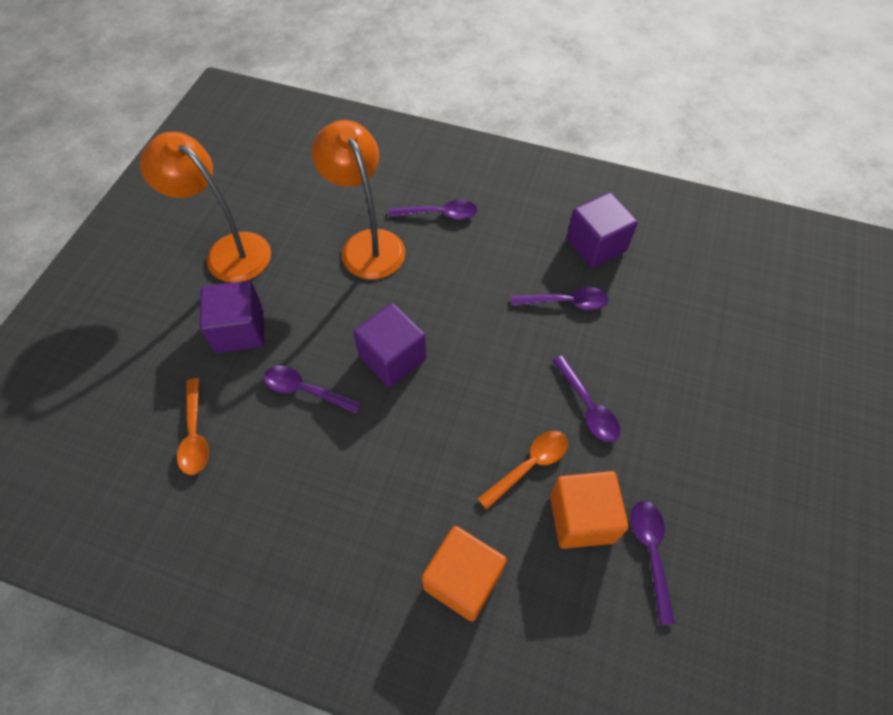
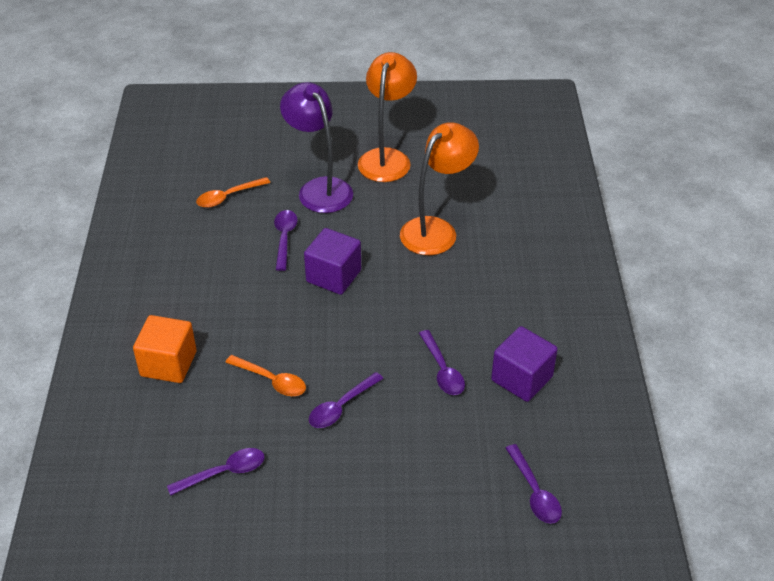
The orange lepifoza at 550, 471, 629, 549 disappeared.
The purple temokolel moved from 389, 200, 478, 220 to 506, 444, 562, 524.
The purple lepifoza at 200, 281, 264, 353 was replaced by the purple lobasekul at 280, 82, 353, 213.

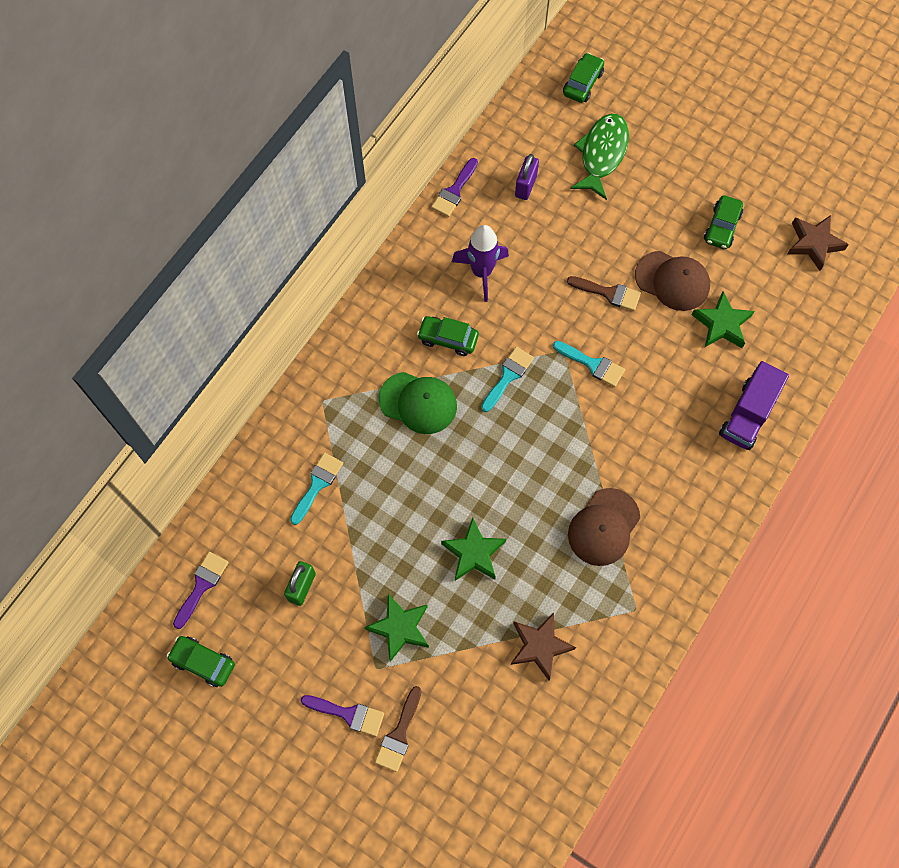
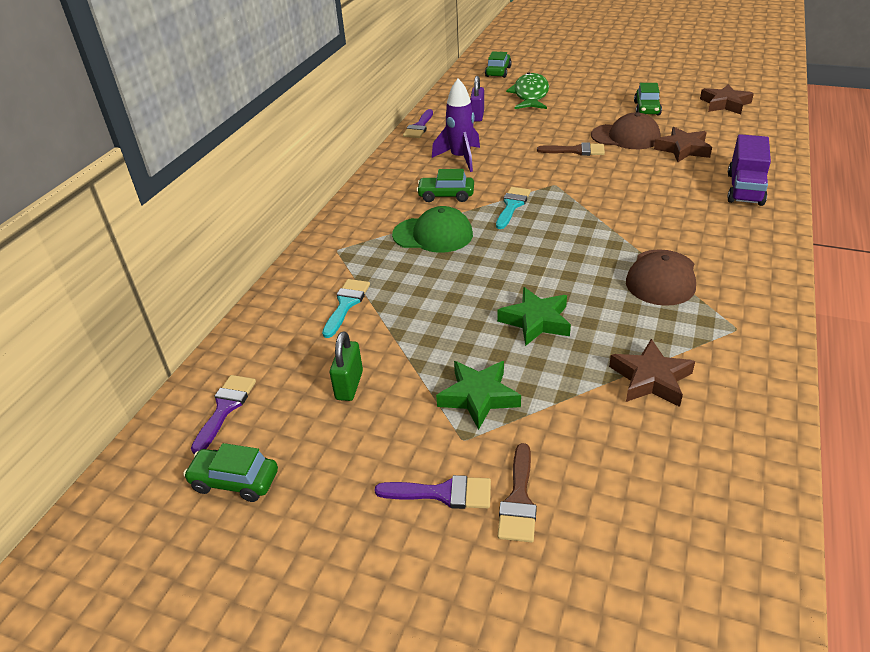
The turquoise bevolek at 553, 341, 625, 387 disappeared.
The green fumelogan at 692, 291, 755, 348 became the brown fumelogan at 654, 127, 712, 162.

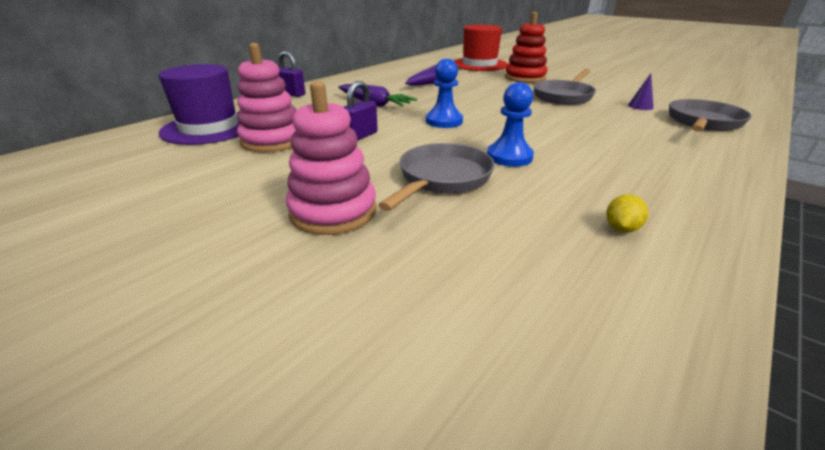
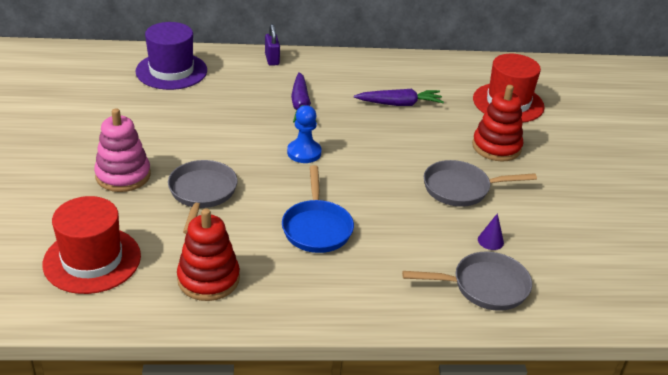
The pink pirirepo at 237, 43, 297, 153 disappeared.
The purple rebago at 344, 81, 378, 140 disappeared.
The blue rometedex at 487, 82, 534, 167 disappeared.
The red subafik at 42, 196, 141, 294 appeared.
The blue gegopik at 282, 165, 354, 253 appeared.
The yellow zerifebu at 606, 194, 648, 233 was replaced by the red pirirepo at 177, 209, 240, 301.
The grey gegopik at 378, 143, 495, 211 turned 75 degrees counterclockwise.

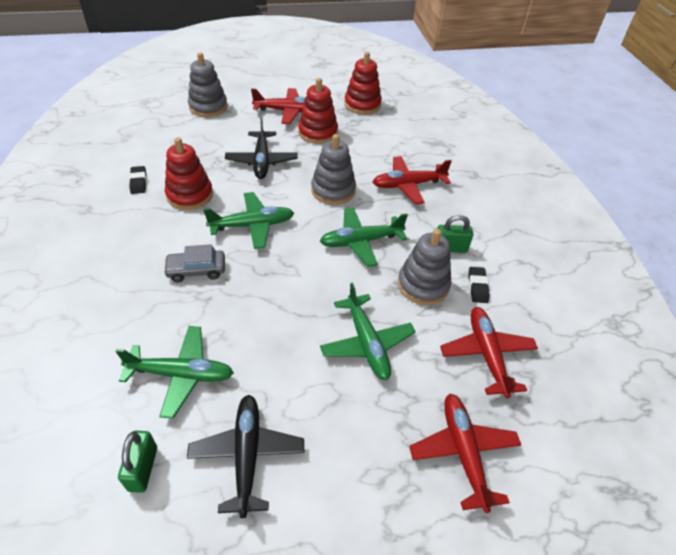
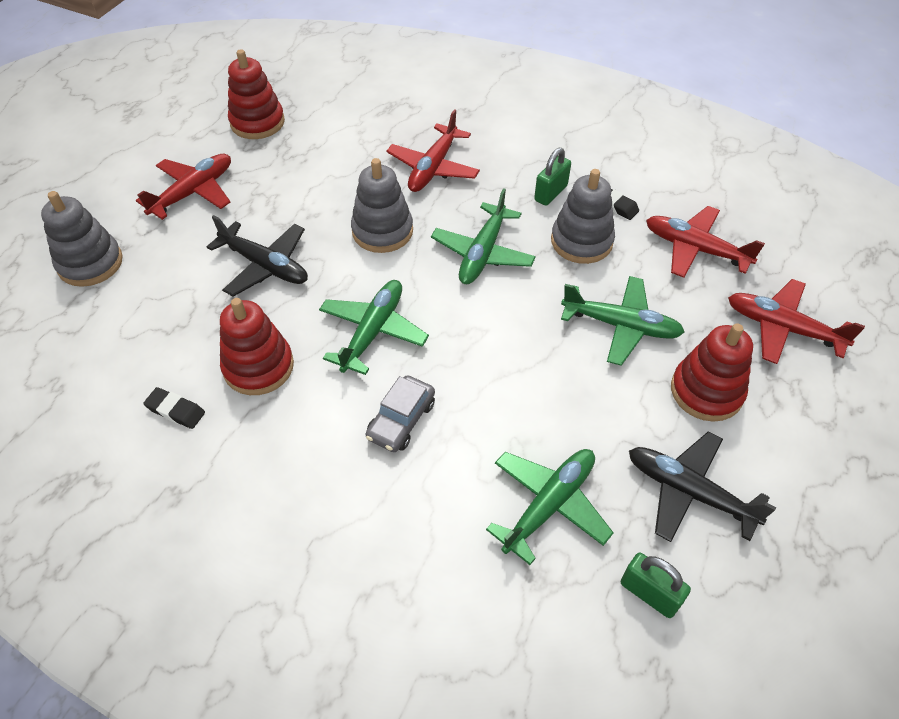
The red pirirepo moved from 298, 78, 338, 144 to 671, 323, 753, 422.

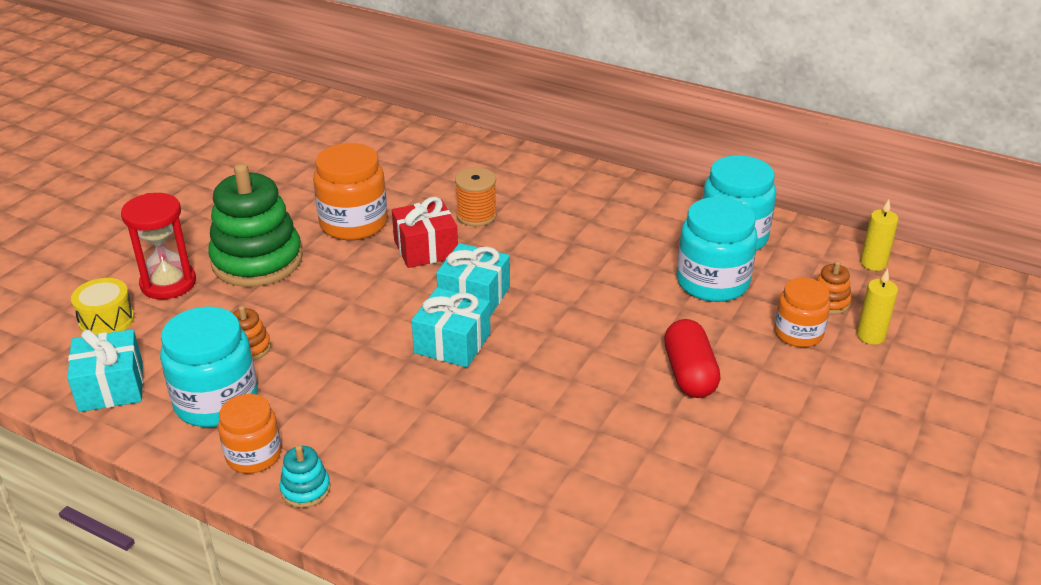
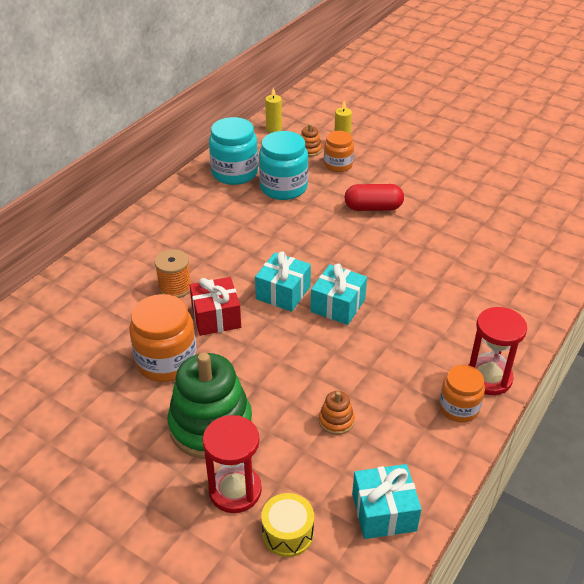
The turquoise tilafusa at 160, 306, 258, 427 disappeared.
The turquoise pirirepo at 280, 445, 330, 508 was replaced by the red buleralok at 468, 307, 527, 395.

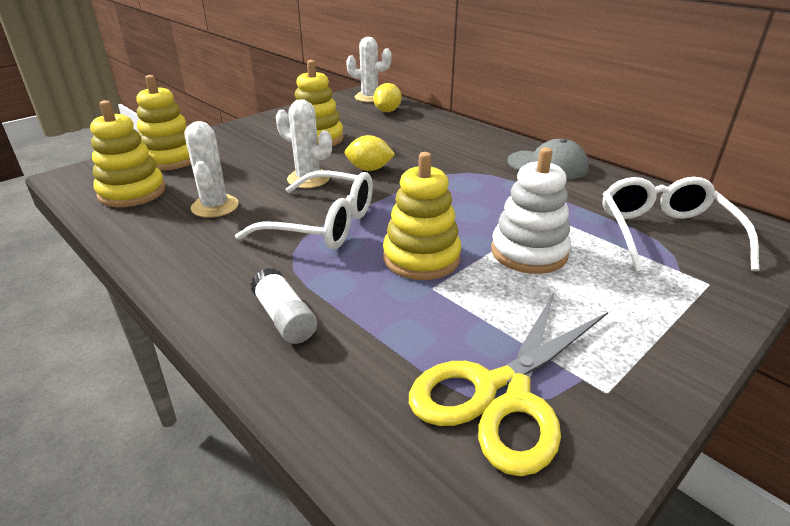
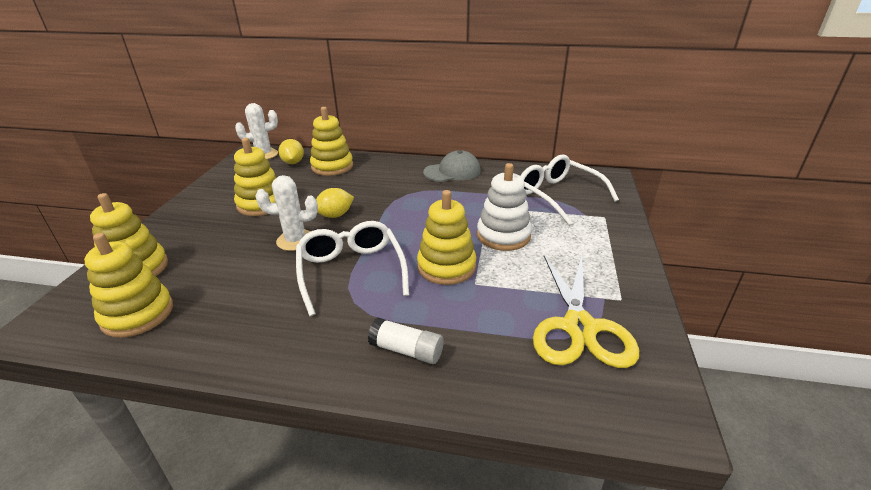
The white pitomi at 185, 121, 239, 218 disappeared.
The yellow pirirepo at 310, 107, 353, 176 appeared.
The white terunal at 235, 171, 373, 249 turned 90 degrees counterclockwise.

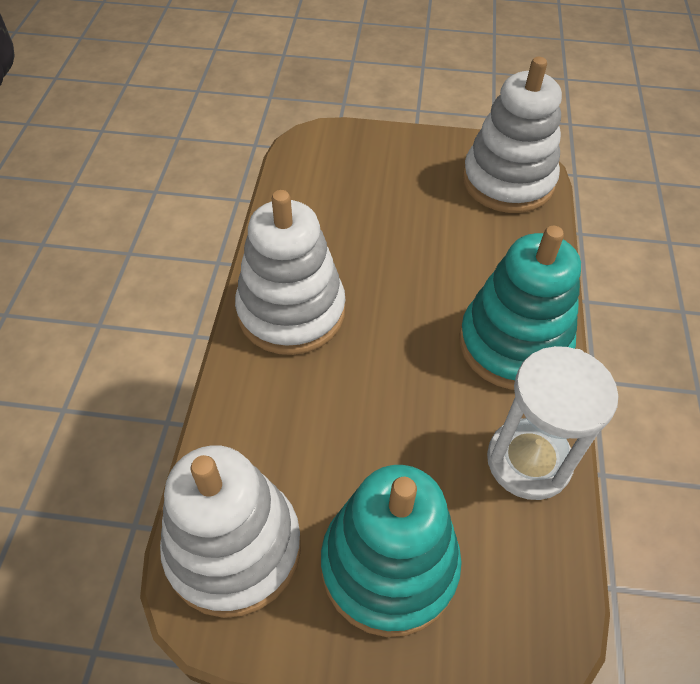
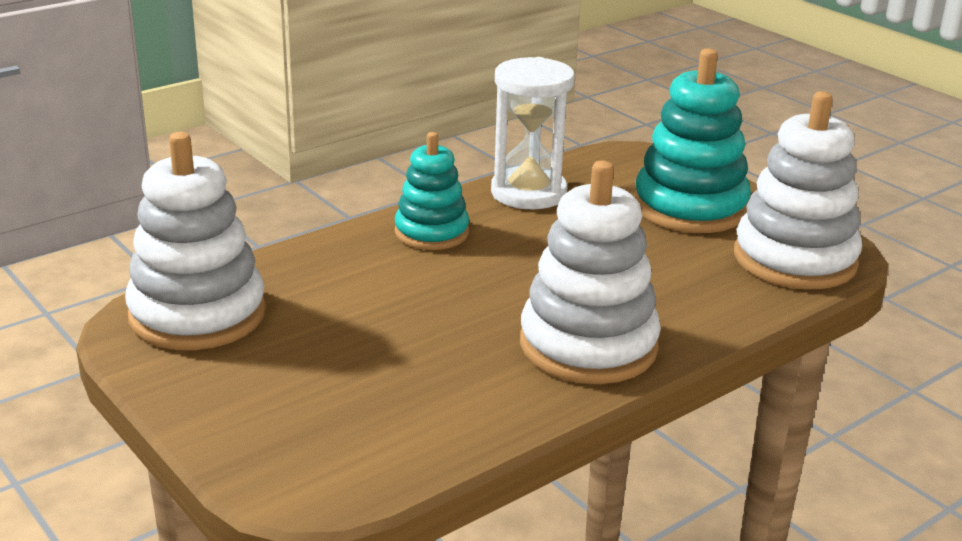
The turquoise pirirepo at 459, 226, 581, 390 changed to 0.62 times the size.

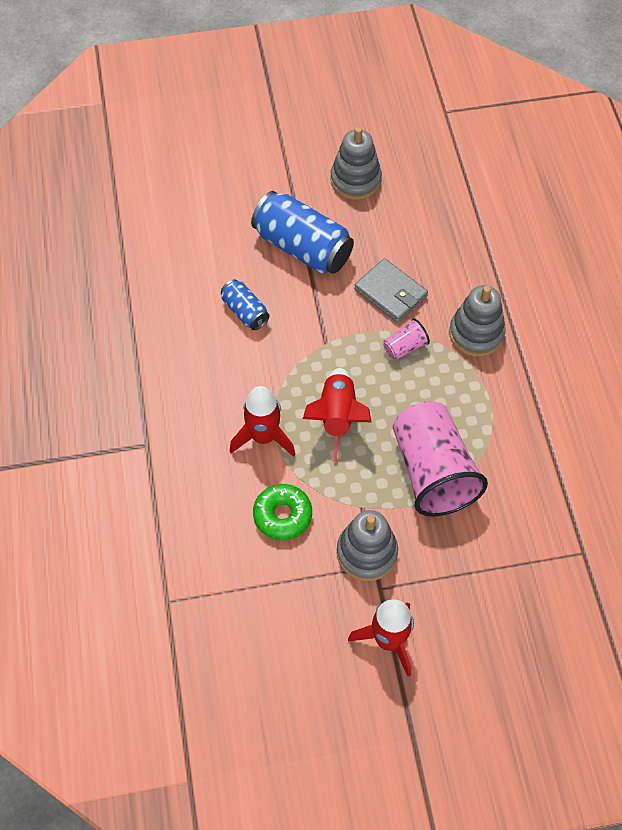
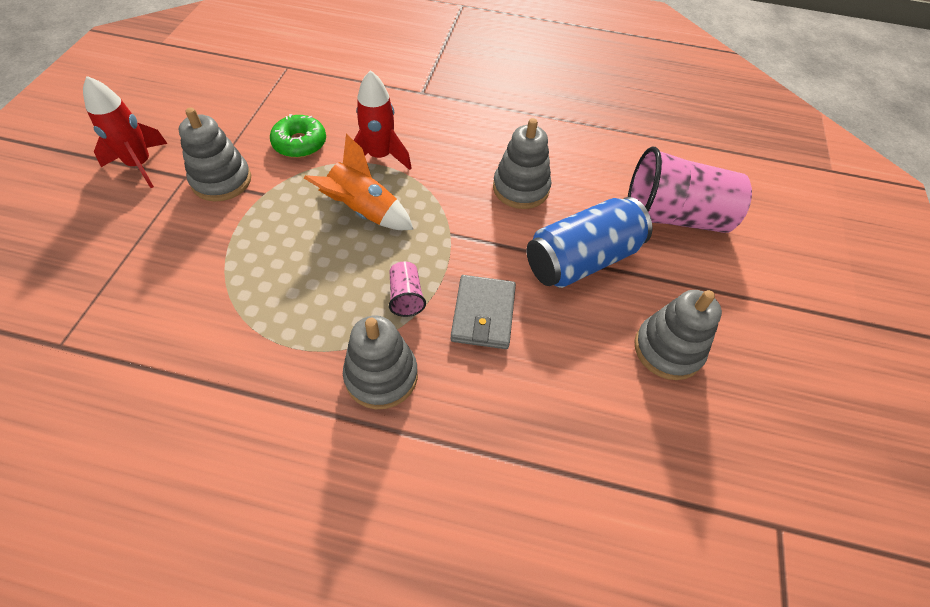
The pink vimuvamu moved from 393, 401, 488, 517 to 628, 147, 752, 233.
The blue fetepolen at 221, 279, 269, 330 was replaced by the grey pirirepo at 493, 118, 551, 209.
The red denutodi at 303, 368, 372, 462 became the orange denutodi at 304, 134, 413, 230.
The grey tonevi at 354, 258, 428, 323 turned 60 degrees counterclockwise.

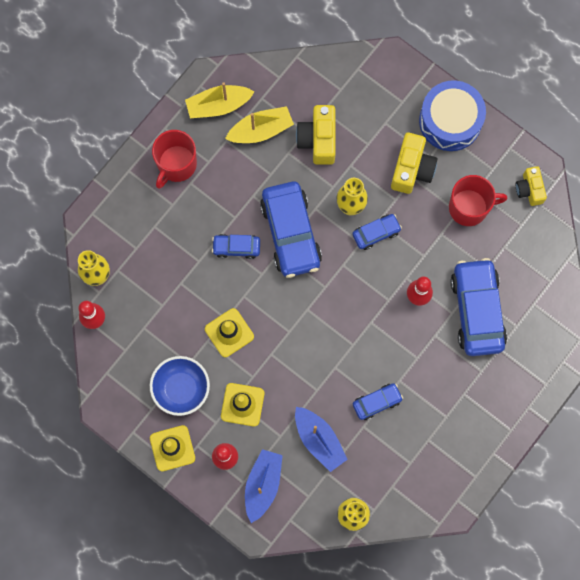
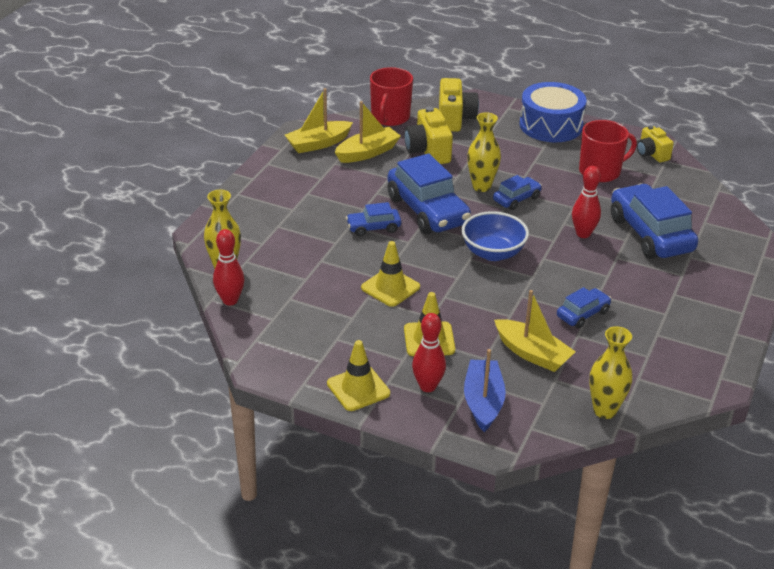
The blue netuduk moved from 150, 356, 210, 416 to 462, 211, 529, 261.
The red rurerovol moved from 152, 130, 197, 189 to 370, 67, 413, 126.
The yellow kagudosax moved from 391, 133, 437, 194 to 439, 78, 479, 132.
The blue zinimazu at 295, 407, 348, 472 became the yellow zinimazu at 494, 290, 576, 372.

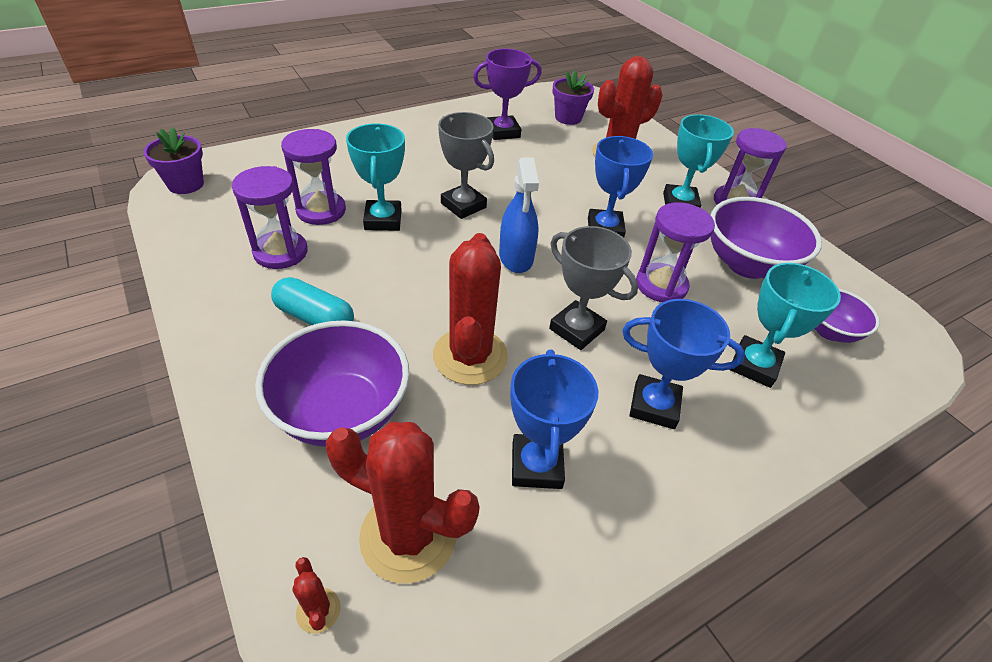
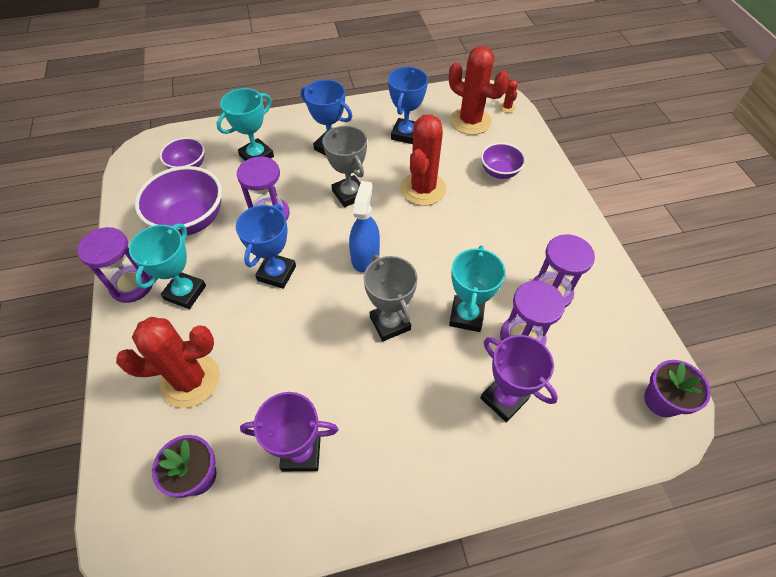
The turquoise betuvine at 271, 277, 354, 325 disappeared.
The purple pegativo at 480, 335, 558, 422 appeared.
The purple netuduk at 255, 320, 409, 447 changed to 0.58 times the size.

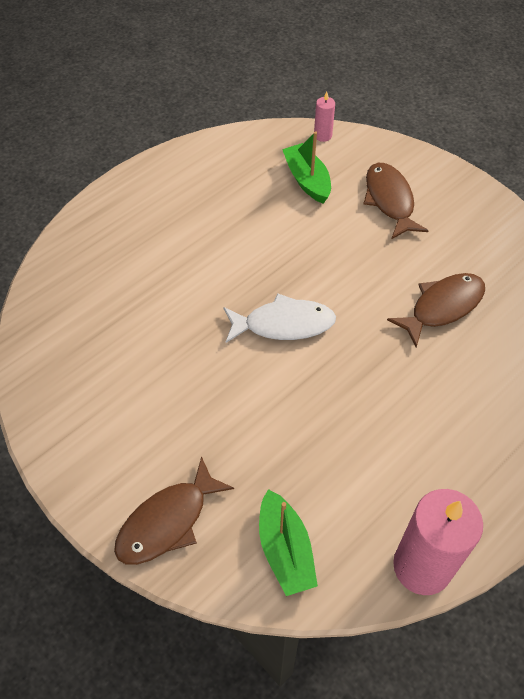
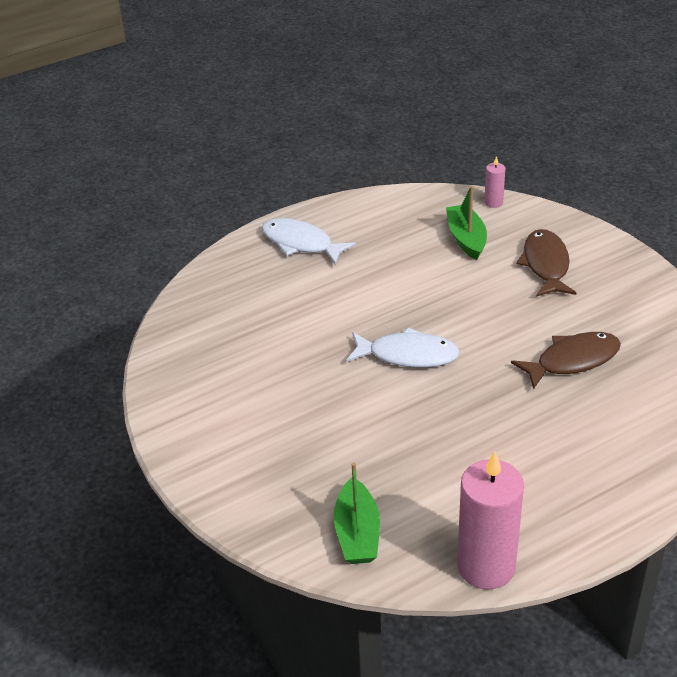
The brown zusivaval at 114, 456, 234, 565 disappeared.
The white zusivaval at 262, 218, 356, 265 appeared.

